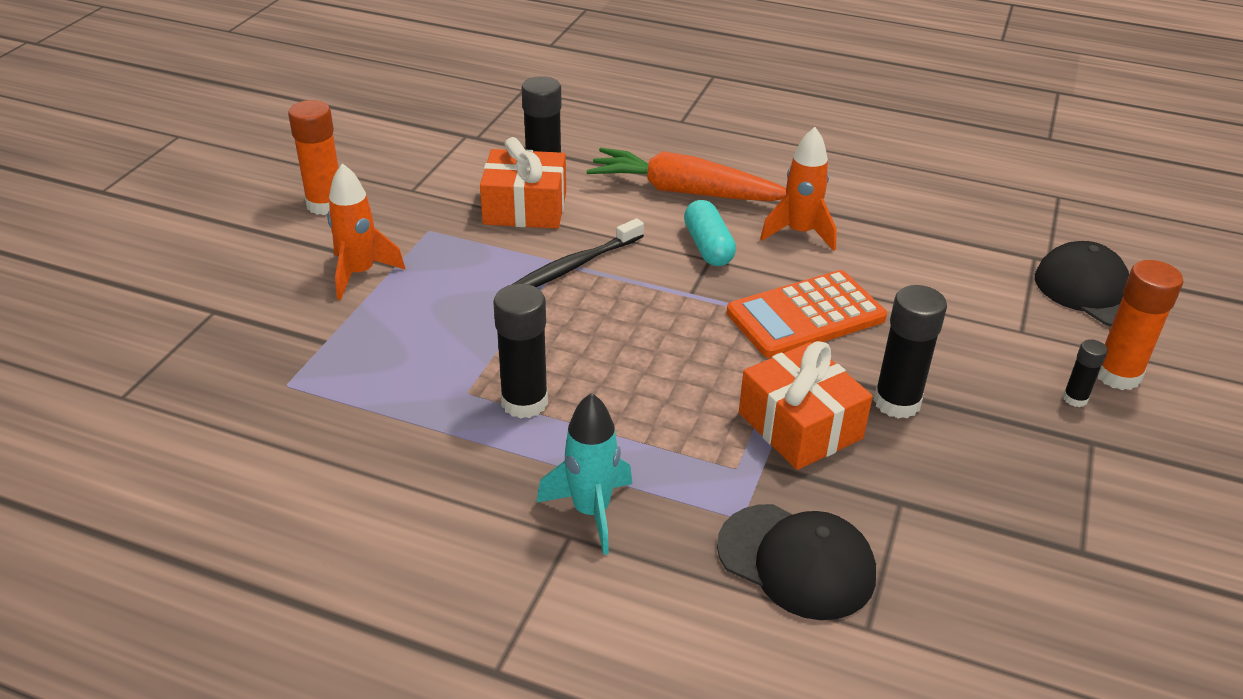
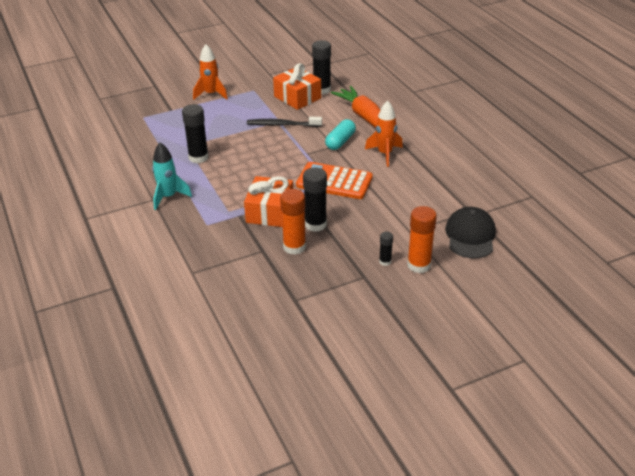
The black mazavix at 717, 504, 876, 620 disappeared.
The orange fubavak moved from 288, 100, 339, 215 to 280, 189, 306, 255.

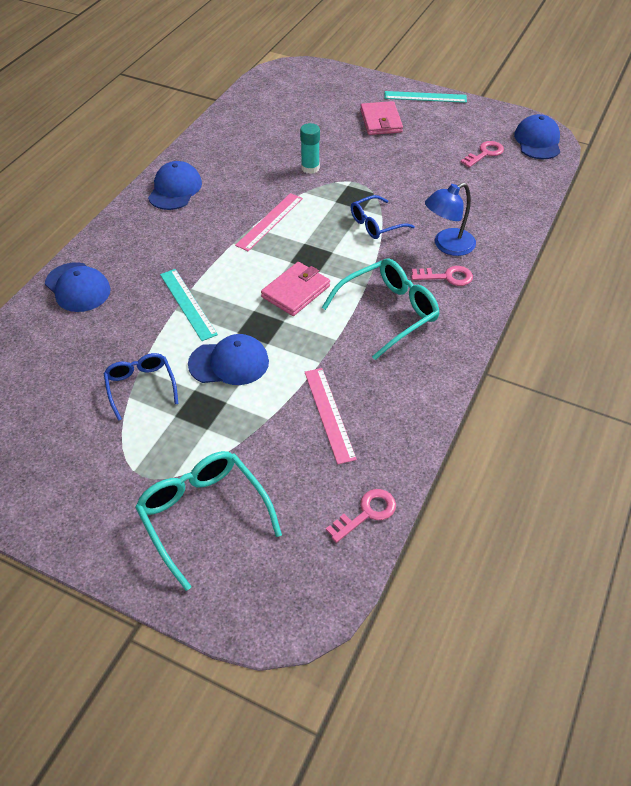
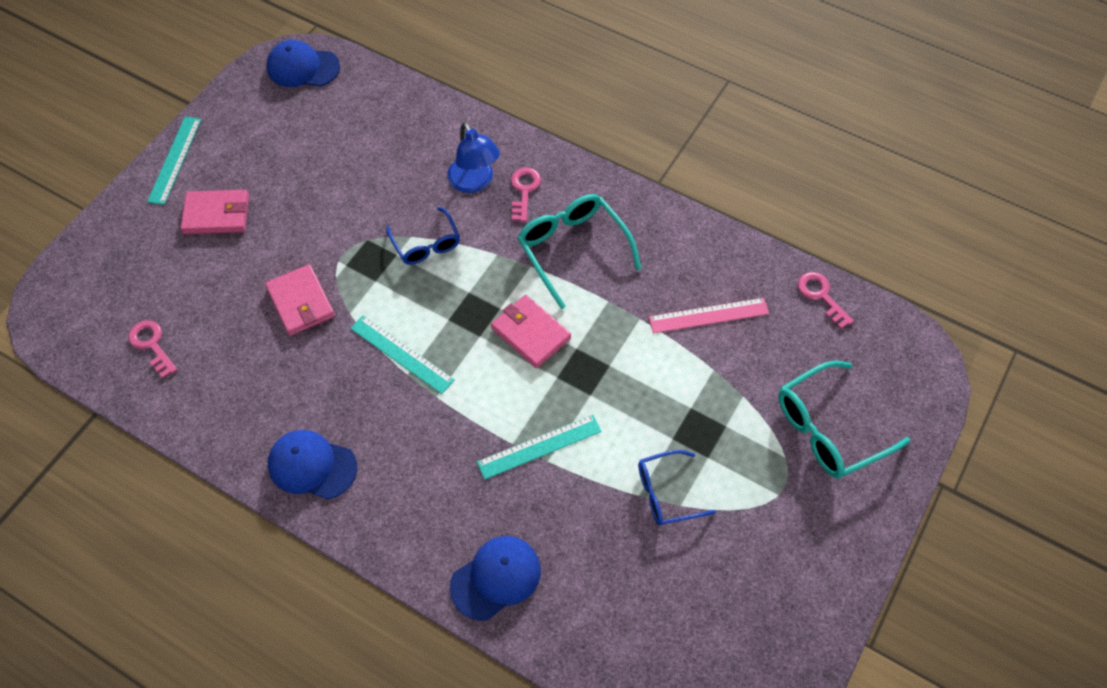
The blue mazavix at 188, 334, 269, 385 disappeared.
The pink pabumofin moved from 461, 141, 504, 168 to 128, 320, 178, 378.
The turquoise fubavak at 300, 123, 320, 174 was replaced by the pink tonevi at 265, 265, 335, 336.
The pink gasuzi at 235, 193, 303, 251 became the turquoise gasuzi at 350, 315, 454, 394.

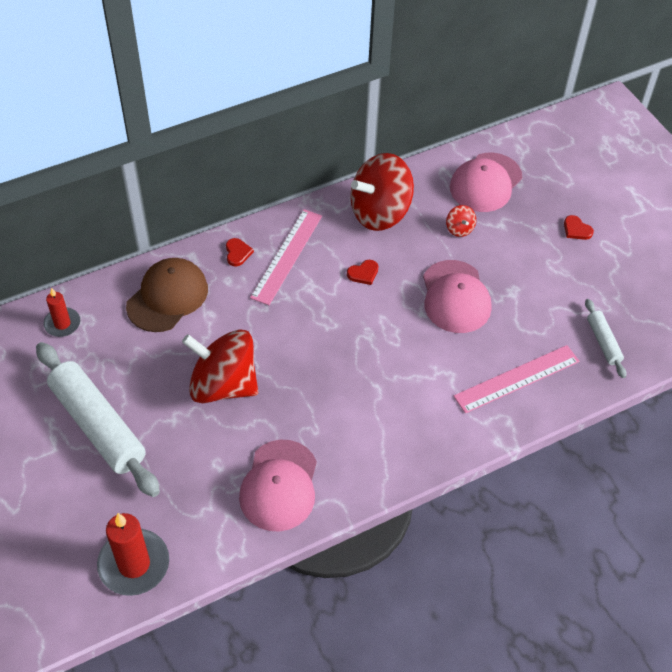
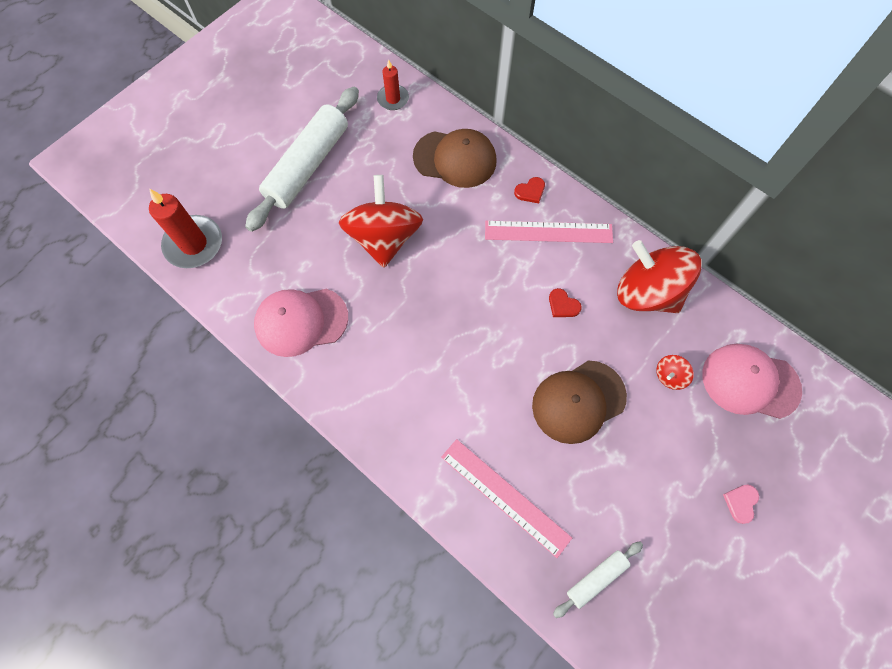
The pink mazavix at 423, 260, 492, 333 became the brown mazavix at 532, 360, 627, 444.
The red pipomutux at 564, 215, 594, 240 became the pink pipomutux at 723, 484, 759, 524.

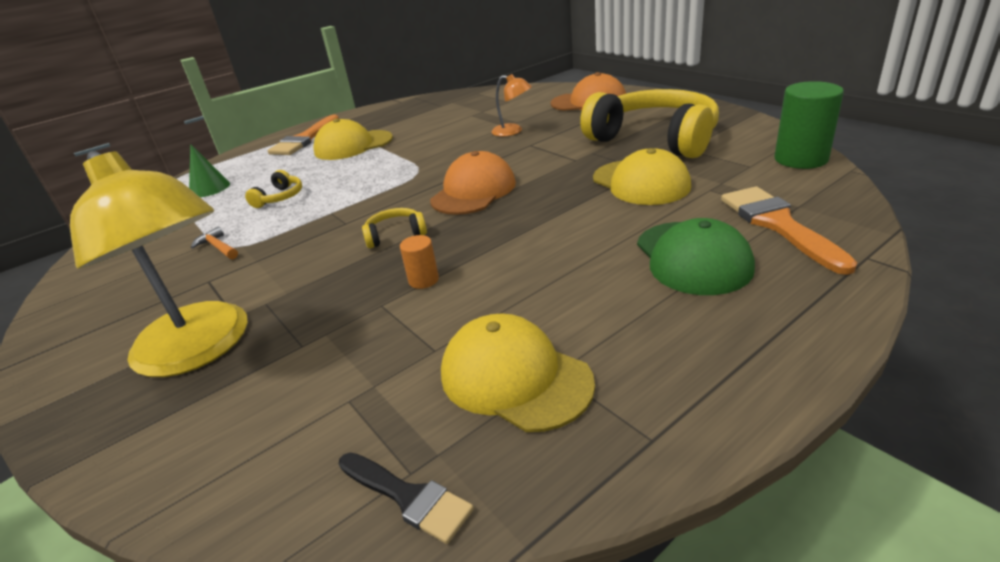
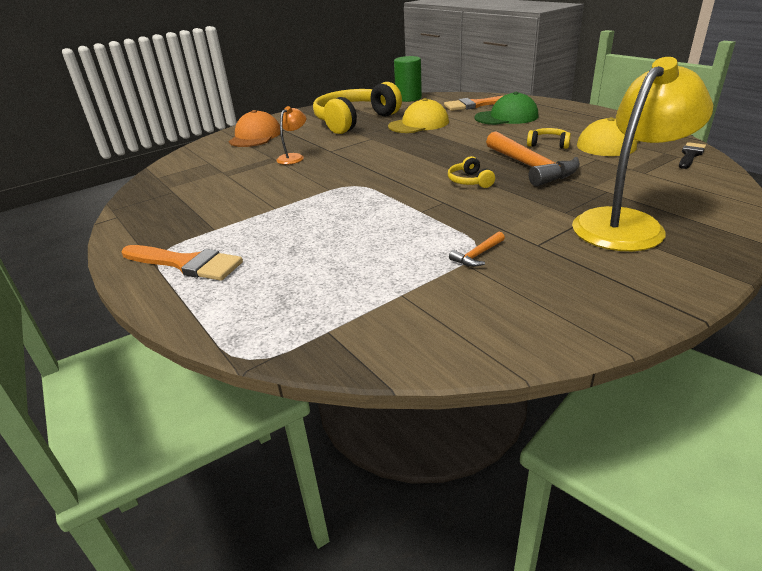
The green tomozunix at 189, 144, 230, 197 disappeared.
The yellow mazavix at 313, 118, 393, 160 disappeared.
The orange mazavix at 430, 151, 516, 215 disappeared.
The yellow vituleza moved from 245, 170, 302, 208 to 527, 128, 571, 149.
The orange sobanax at 400, 235, 439, 289 was replaced by the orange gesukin at 486, 131, 580, 186.

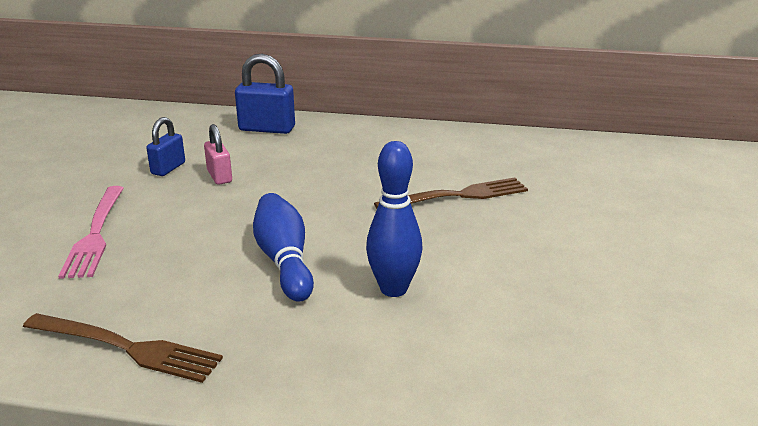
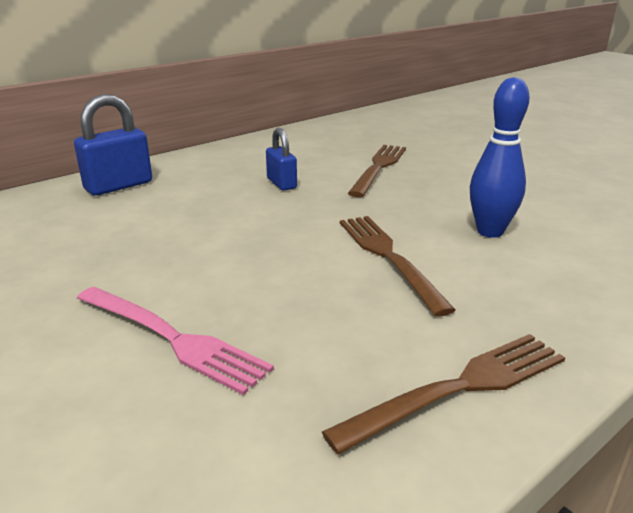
The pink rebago at 204, 124, 232, 185 disappeared.
The blue rebago moved from 146, 117, 185, 176 to 266, 128, 297, 191.
The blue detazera at 253, 193, 314, 302 was replaced by the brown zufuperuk at 340, 216, 456, 317.

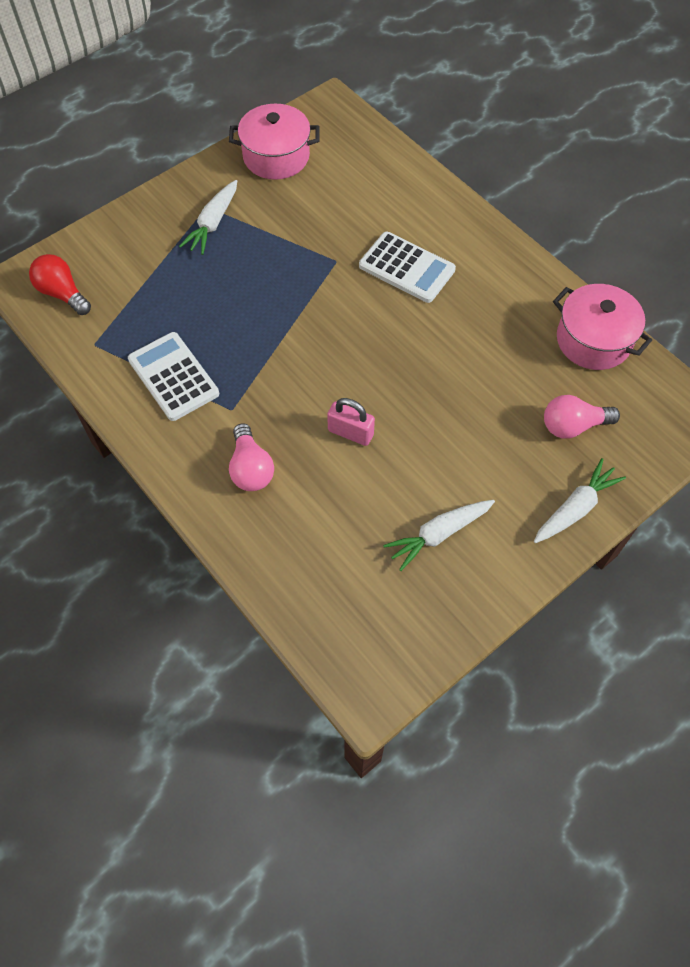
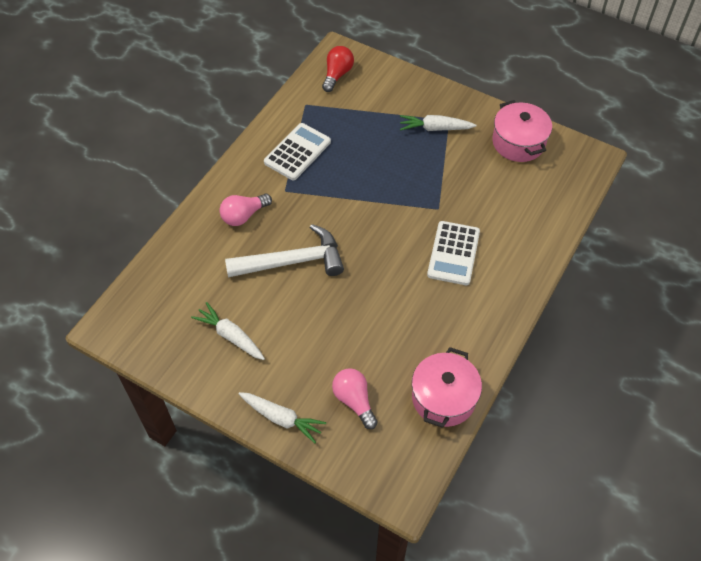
The pink rebago at 327, 398, 375, 446 was replaced by the white gesukin at 225, 224, 344, 278.

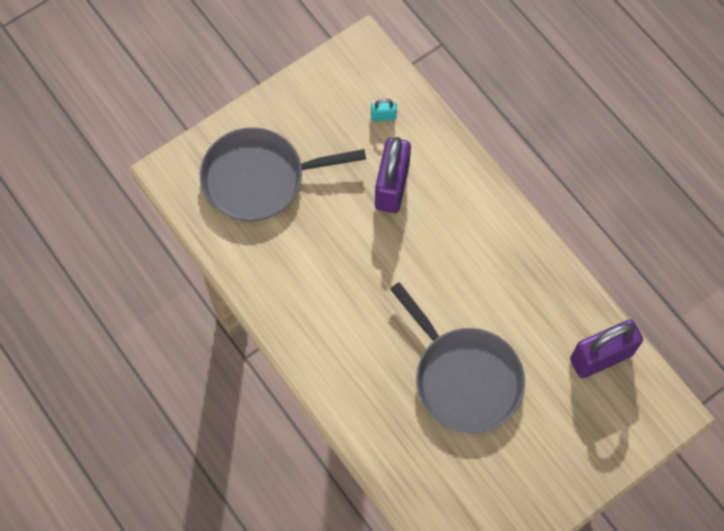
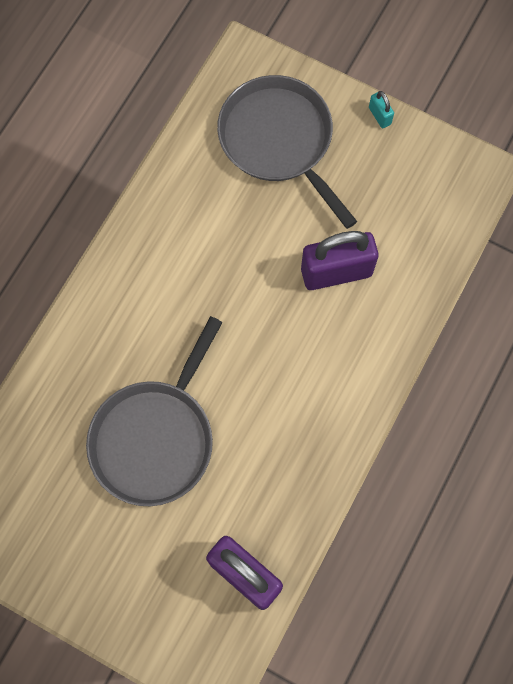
The turquoise rebago moved from 371, 99, 397, 121 to 369, 91, 394, 128.

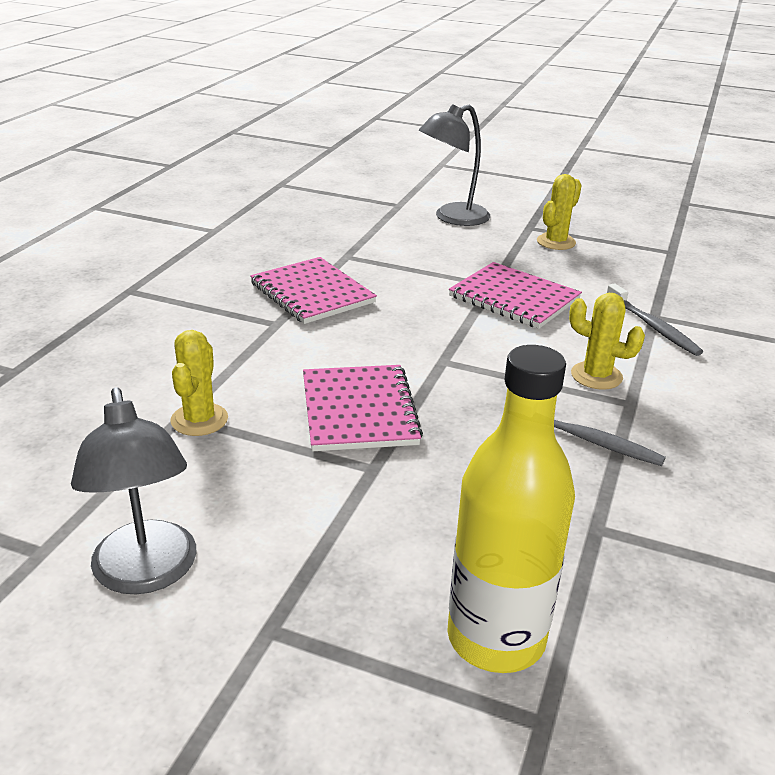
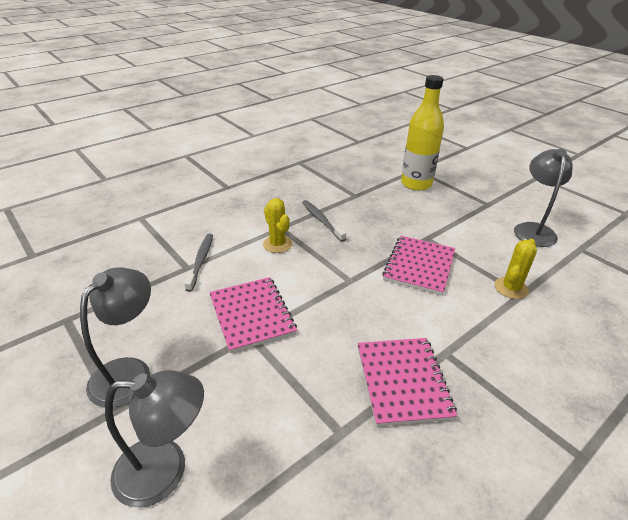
The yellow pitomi at 537, 174, 582, 250 was replaced by the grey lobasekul at 80, 268, 151, 408.

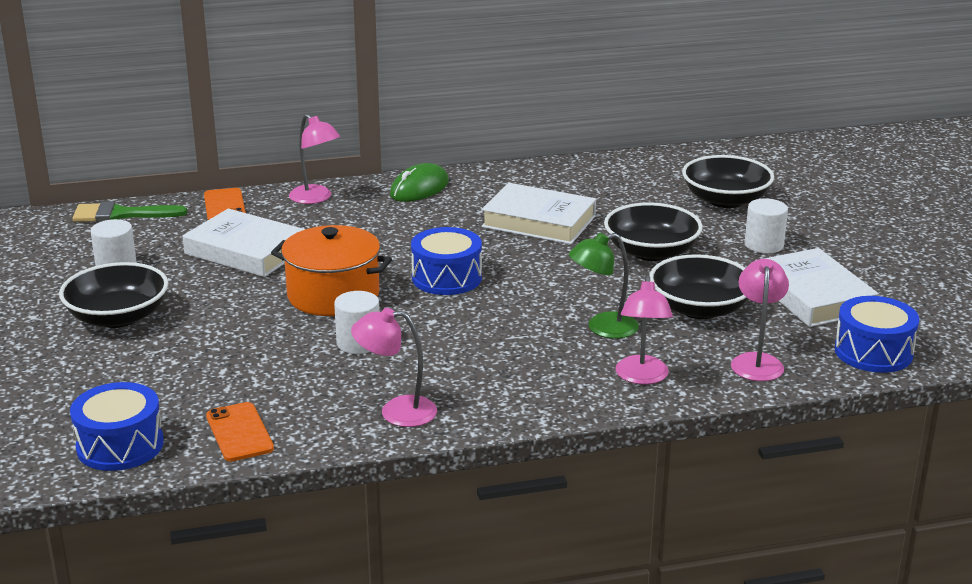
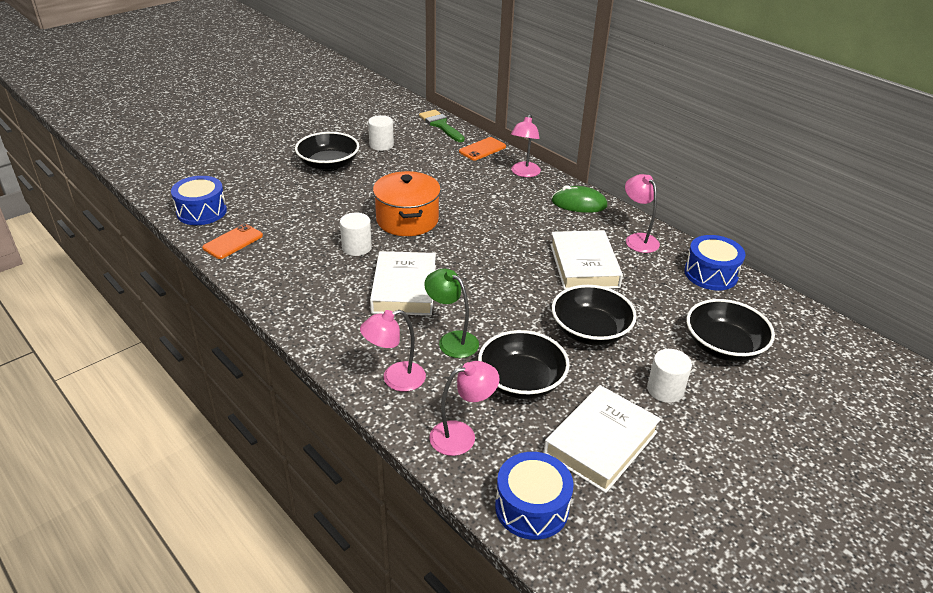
The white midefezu moved from 183, 209, 305, 277 to 370, 251, 436, 316.
The pink lobasekul moved from 351, 308, 437, 427 to 625, 174, 660, 253.
The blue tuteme moved from 411, 227, 482, 295 to 684, 235, 745, 291.

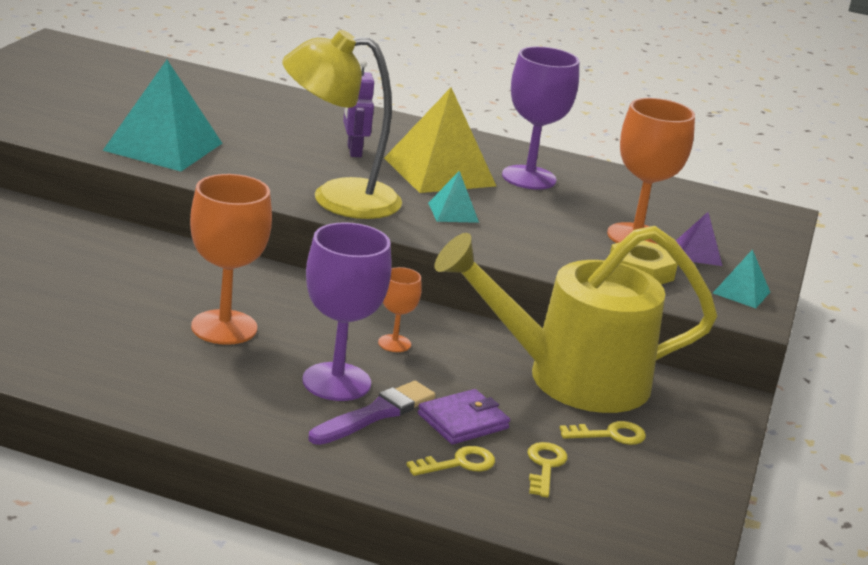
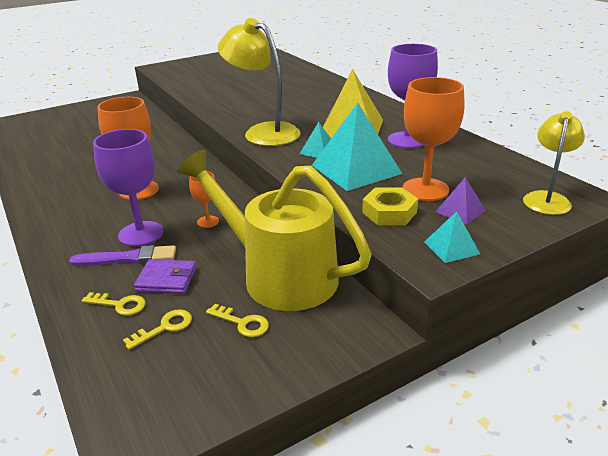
The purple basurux at 343, 60, 374, 157 disappeared.
The yellow lobasekul at 523, 111, 585, 215 appeared.
The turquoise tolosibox moved from 102, 60, 222, 171 to 312, 103, 402, 191.

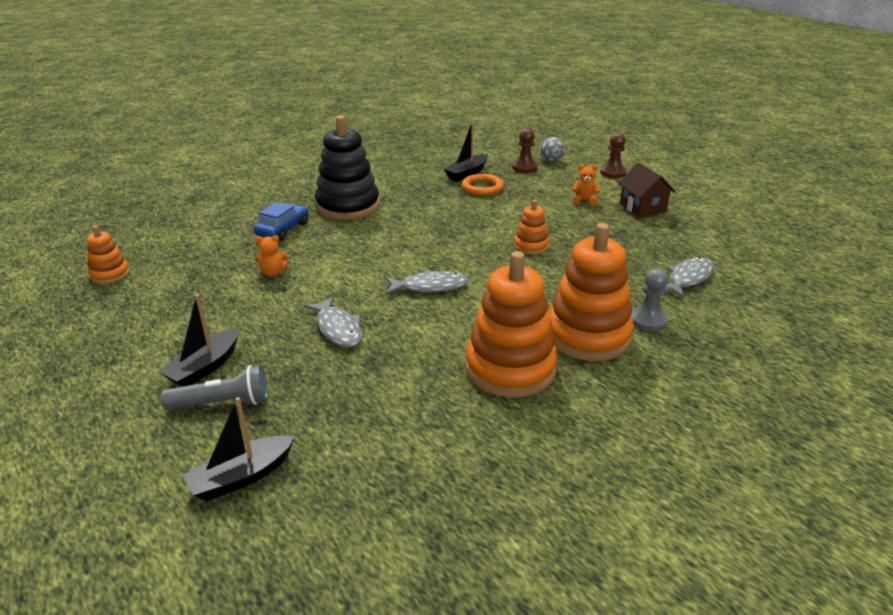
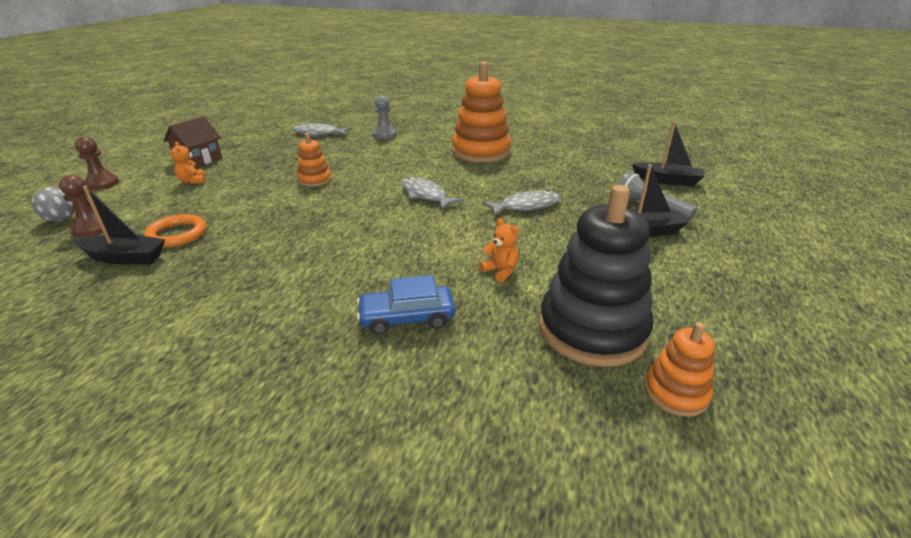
The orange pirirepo at 548, 223, 634, 361 disappeared.
The black pirirepo moved from 315, 115, 380, 220 to 539, 185, 653, 367.
The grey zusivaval at 304, 297, 362, 347 turned 45 degrees clockwise.

